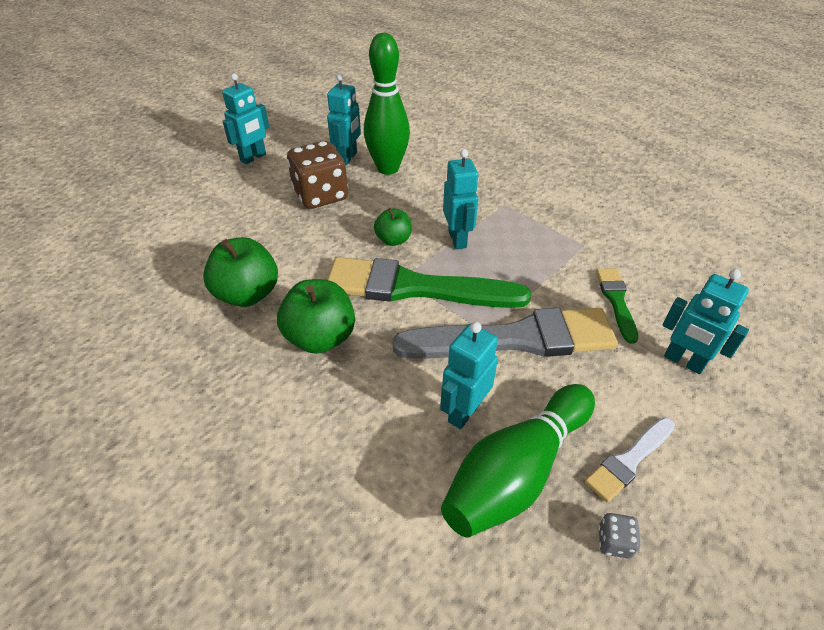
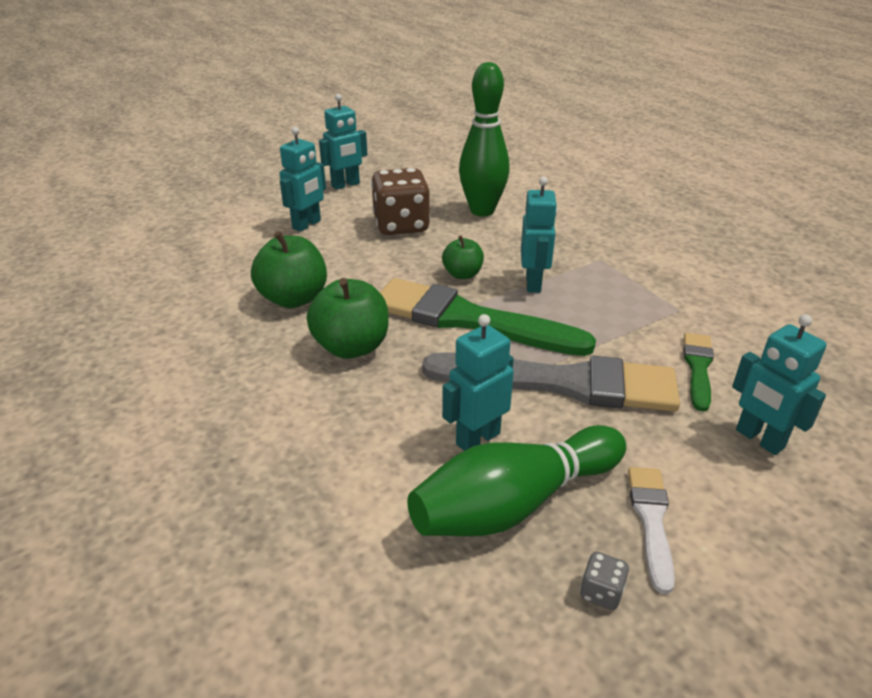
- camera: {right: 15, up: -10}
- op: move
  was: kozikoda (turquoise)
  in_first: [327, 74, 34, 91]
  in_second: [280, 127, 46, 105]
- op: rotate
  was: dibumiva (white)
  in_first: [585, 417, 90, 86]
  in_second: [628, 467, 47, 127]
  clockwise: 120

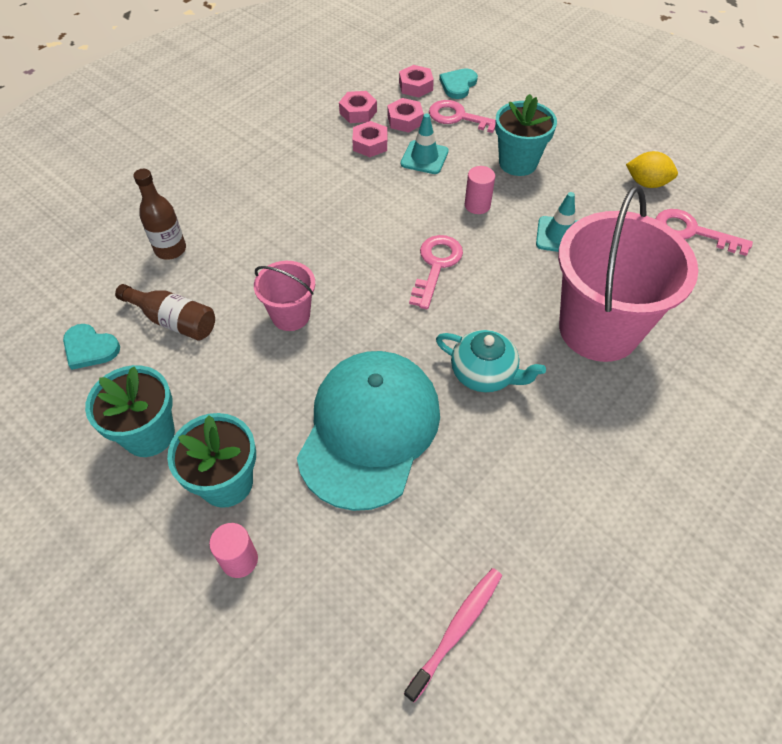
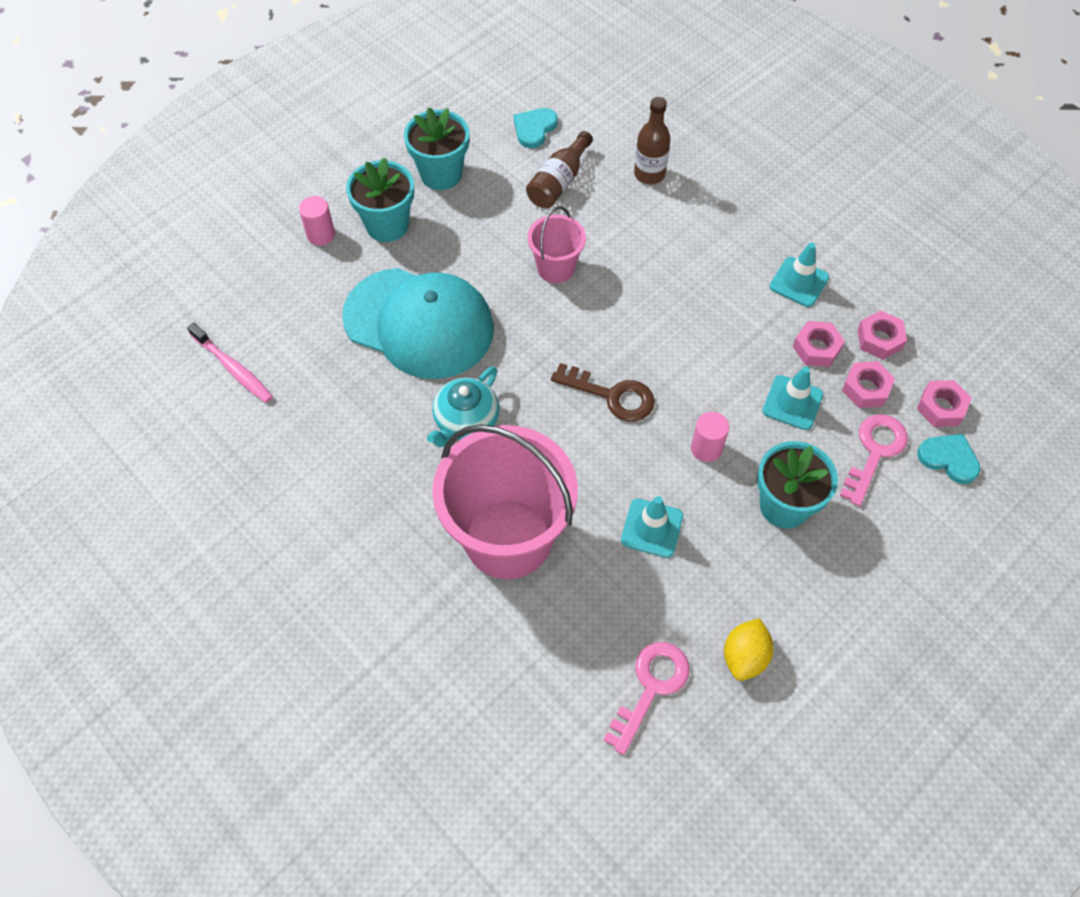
- camera: {right: 95, up: 5}
- op: recolor
  was: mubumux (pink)
  now: mubumux (brown)
  in_first: [409, 235, 54, 74]
  in_second: [551, 363, 104, 58]
- op: insert
  now: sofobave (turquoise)
  in_second: [769, 243, 60, 64]

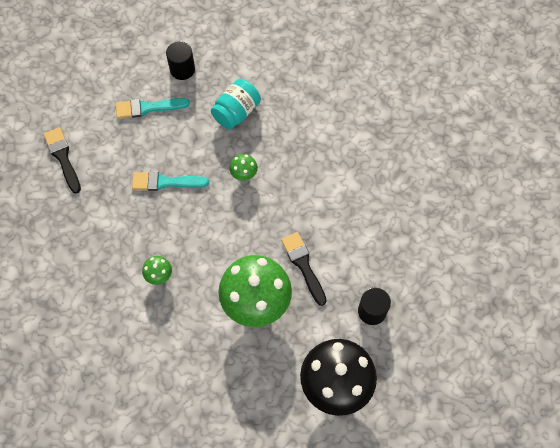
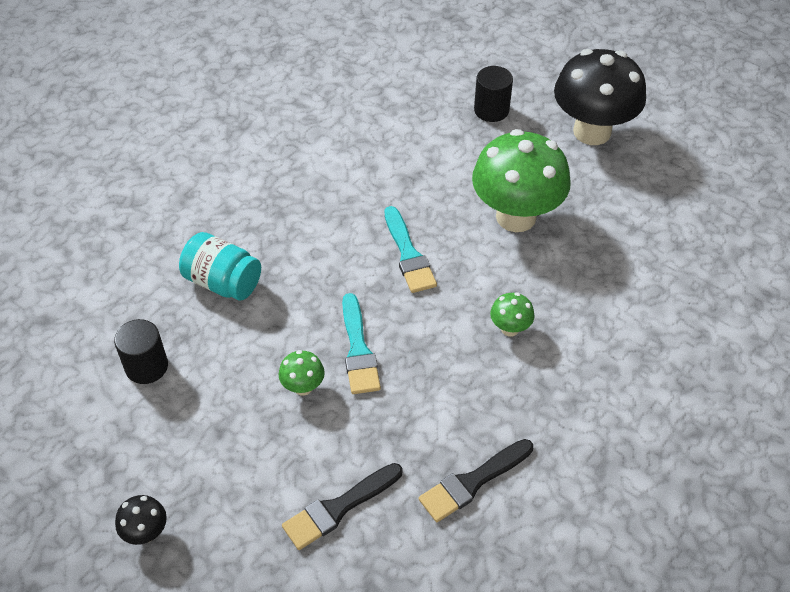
- camera: {right: -100, up: -15}
- op: move
  was: dibumiva (turquoise)
  in_first: [116, 98, 74, 21]
  in_second: [385, 206, 52, 87]
- op: move
  was: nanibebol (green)
  in_first: [230, 154, 28, 27]
  in_second: [279, 350, 46, 46]
- op: move
  was: dibumiva (black)
  in_first: [281, 232, 46, 74]
  in_second: [419, 439, 114, 83]
- op: insert
  now: nanibebol (black)
  in_second: [115, 495, 52, 50]

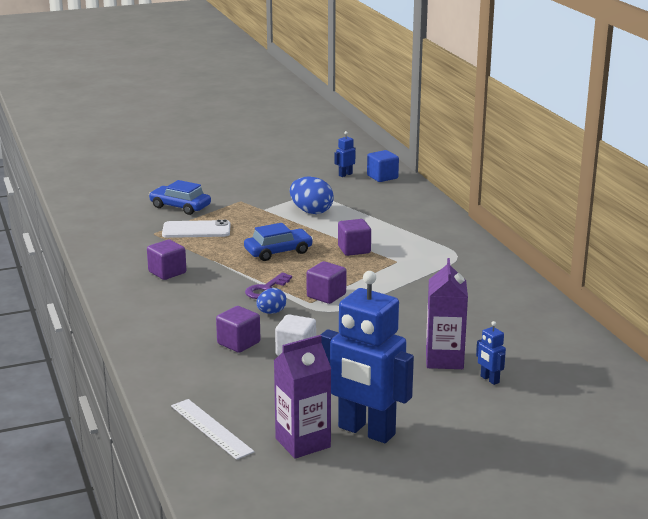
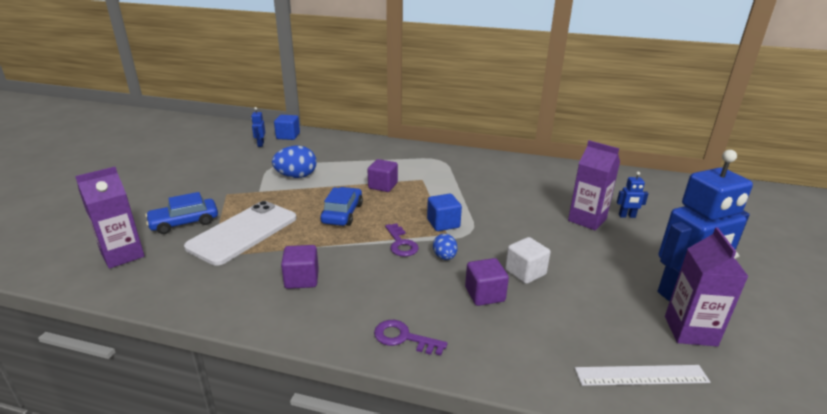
- camera: {right: -55, up: 5}
- op: resize
  was: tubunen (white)
  in_first: [162, 220, 69, 18]
  in_second: [184, 201, 113, 65]
  ratio: 1.51
- op: recolor
  was: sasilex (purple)
  now: sasilex (blue)
  in_first: [307, 261, 40, 43]
  in_second: [427, 194, 35, 37]
- op: insert
  now: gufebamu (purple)
  in_second: [75, 167, 70, 102]
- op: insert
  now: mubumux (purple)
  in_second: [374, 320, 74, 35]

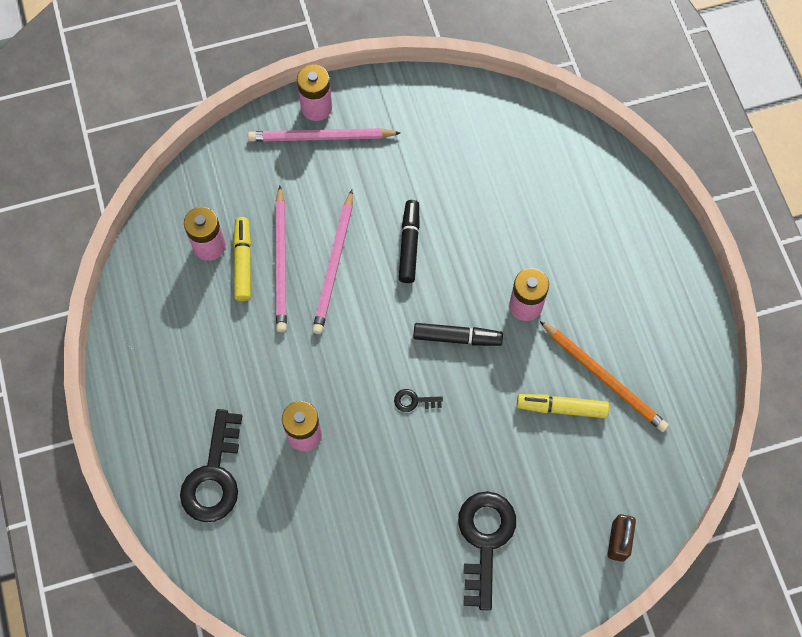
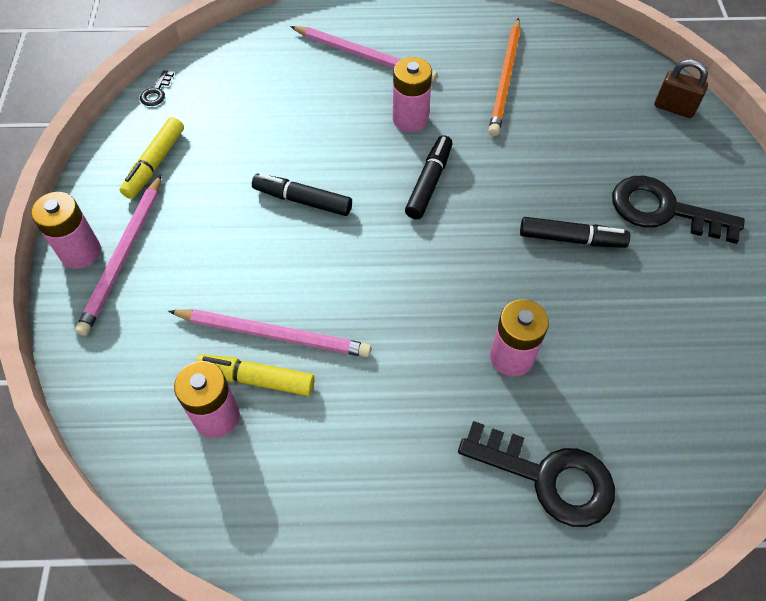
- camera: {right: -75, up: -10}
- op: move
  was: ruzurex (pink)
  in_first: [312, 190, 41, 144]
  in_second: [290, 26, 147, 56]
- op: move
  was: mubumux (black)
  in_first: [394, 389, 49, 23]
  in_second: [140, 70, 34, 36]
- op: move
  was: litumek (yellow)
  in_first: [517, 394, 92, 24]
  in_second: [120, 117, 64, 82]
- op: rotate
  was: ruzurex (orange)
  in_first: [540, 321, 129, 111]
  in_second: [488, 18, 33, 118]
  clockwise: 135
- op: insert
  now: litumek (black)
  in_second: [520, 217, 110, 31]

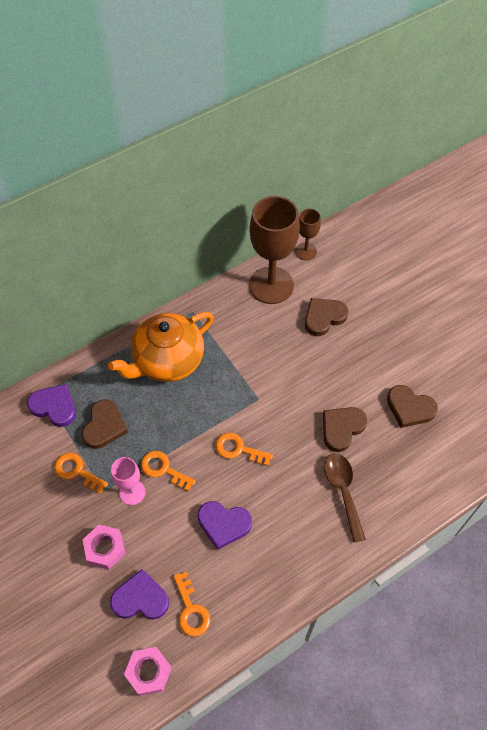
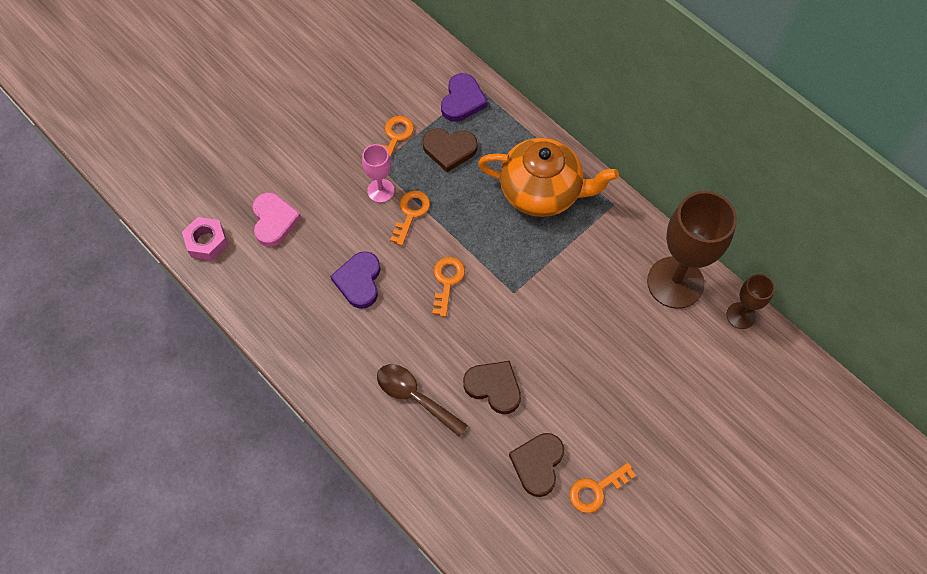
- camera: {right: 80, up: 5}
- op: delete
  was: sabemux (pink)
  in_first: [82, 525, 44, 45]
- op: rotate
  was: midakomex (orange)
  in_first: [108, 312, 106, 70]
  in_second: [478, 138, 141, 79]
  clockwise: 150
- op: recolor
  was: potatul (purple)
  now: potatul (pink)
  in_first: [110, 569, 59, 51]
  in_second: [253, 193, 48, 54]
- op: move
  was: mubumux (orange)
  in_first: [174, 572, 36, 65]
  in_second: [569, 463, 67, 50]
- op: delete
  was: potatul (brown)
  in_first: [305, 298, 43, 38]
- op: rotate
  was: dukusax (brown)
  in_first: [324, 453, 42, 90]
  in_second: [377, 364, 91, 73]
  clockwise: -120

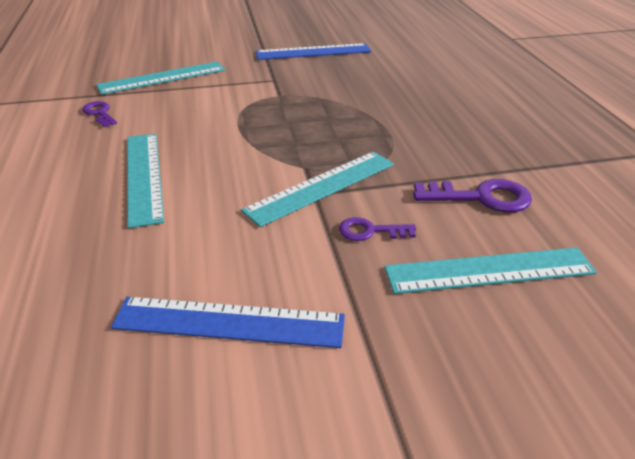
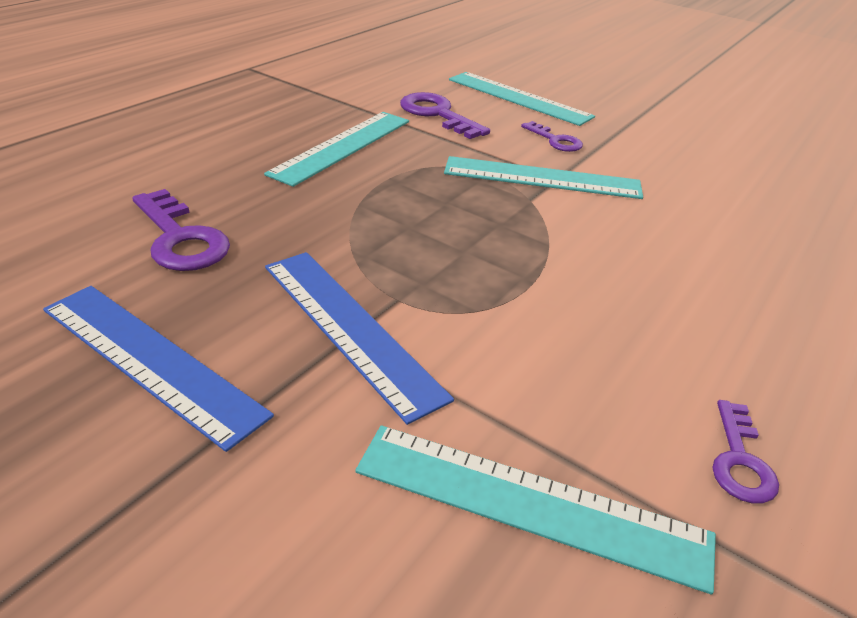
- camera: {right: -135, up: 0}
- op: move
  was: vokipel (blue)
  in_first: [111, 297, 234, 51]
  in_second: [265, 252, 189, 173]
- op: move
  was: vokipel (turquoise)
  in_first: [127, 134, 37, 94]
  in_second: [264, 112, 145, 75]
- op: insert
  now: mubumux (purple)
  in_second: [132, 189, 98, 82]

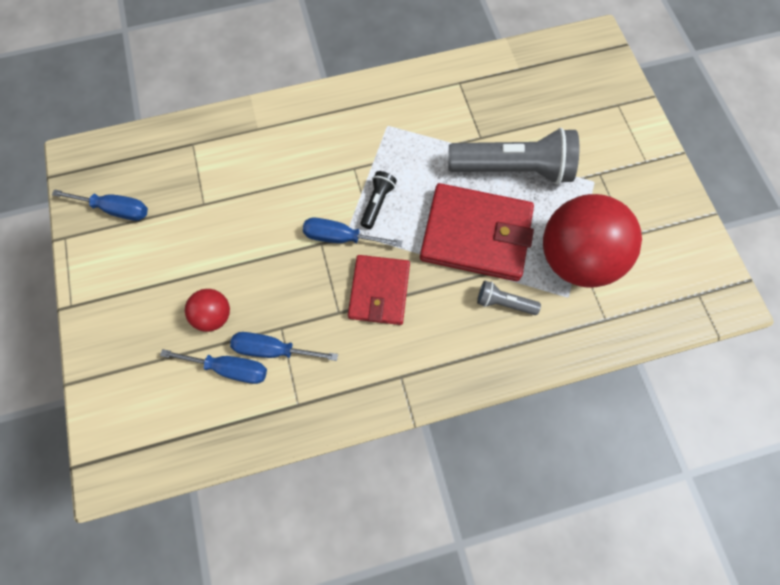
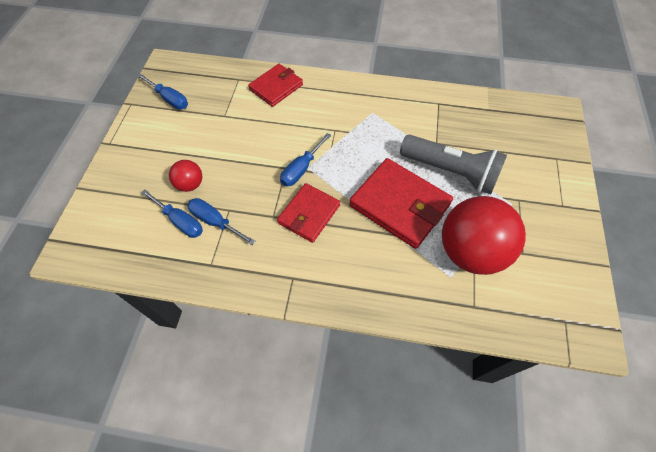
- camera: {right: 25, up: -10}
- op: rotate
  was: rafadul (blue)
  in_first: [303, 218, 99, 29]
  in_second: [280, 133, 51, 53]
  clockwise: -90
- op: delete
  was: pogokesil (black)
  in_first: [360, 171, 37, 58]
- op: delete
  was: pogokesil (grey)
  in_first: [477, 281, 64, 34]
- op: insert
  now: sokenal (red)
  in_second: [248, 64, 55, 43]

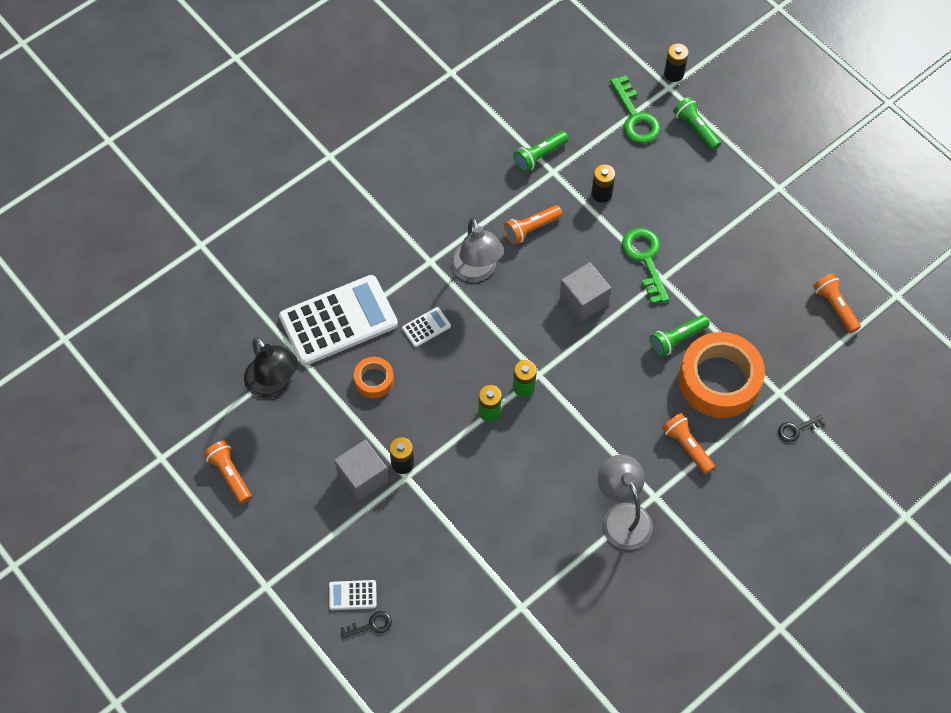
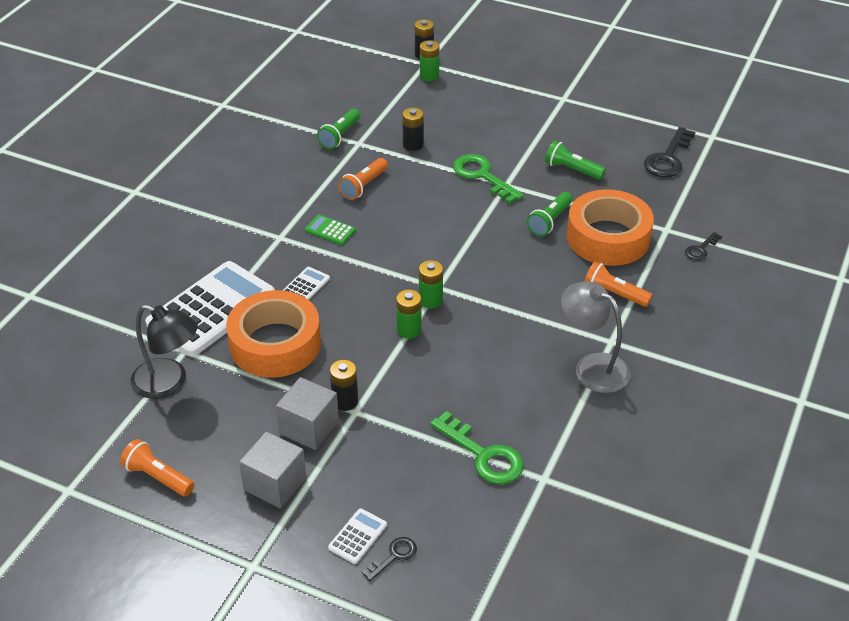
- camera: {right: -25, up: -20}
- op: rotate
  was: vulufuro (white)
  in_first: [329, 580, 48, 30]
  in_second: [328, 508, 59, 56]
  clockwise: 150
- op: resize
  was: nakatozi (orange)
  in_first: [354, 357, 40, 41]
  in_second: [226, 290, 95, 88]
  ratio: 2.06
- op: replace
  was: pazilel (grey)
  now: vulufuro (green)
  in_first: [450, 218, 54, 64]
  in_second: [305, 215, 51, 30]
- op: move
  was: sasilex (grey)
  in_first: [560, 262, 51, 60]
  in_second: [239, 431, 67, 77]
- op: move
  was: mubumux (green)
  in_first: [610, 75, 51, 68]
  in_second: [430, 411, 94, 73]
- op: move
  was: pogokesil (green)
  in_first: [673, 97, 48, 54]
  in_second: [545, 141, 61, 39]
- op: replace
  was: pogokesil (orange)
  now: mubumux (black)
  in_first: [813, 274, 48, 59]
  in_second: [644, 127, 51, 50]
- op: insert
  now: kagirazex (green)
  in_second: [420, 40, 19, 41]

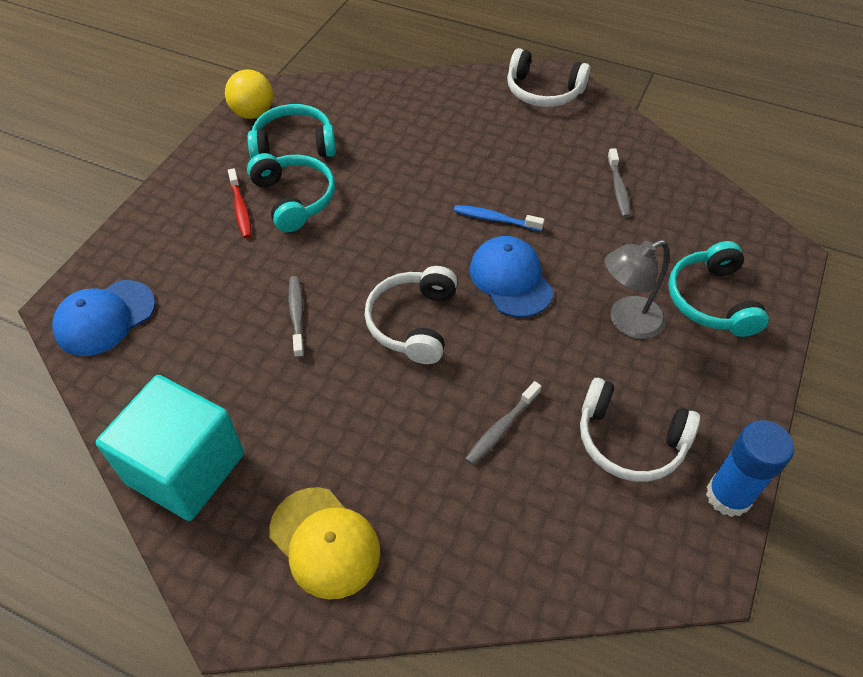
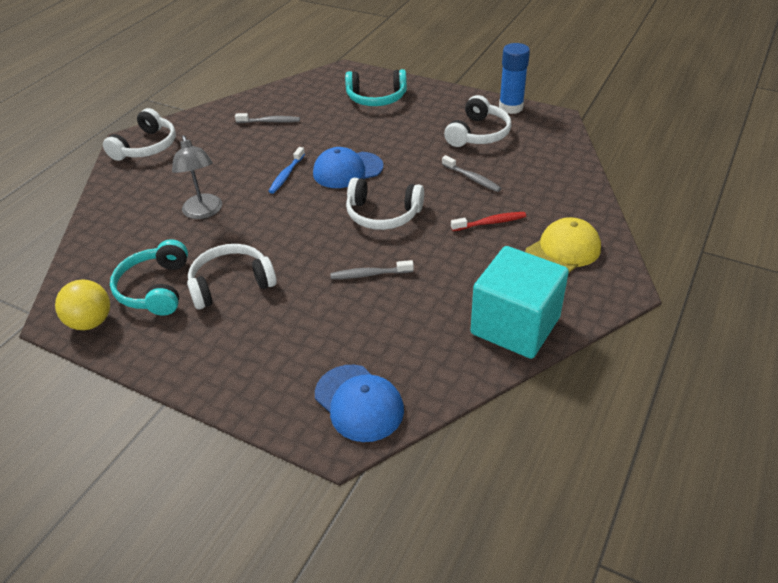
- camera: {right: -85, up: -10}
- op: move
  was: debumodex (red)
  in_first: [228, 168, 24, 70]
  in_second: [451, 212, 75, 19]
- op: recolor
  was: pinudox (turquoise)
  now: pinudox (white)
  in_first: [247, 153, 88, 79]
  in_second: [187, 244, 90, 65]
- op: move
  was: pazilel (grey)
  in_first: [605, 240, 64, 99]
  in_second: [172, 135, 50, 84]

